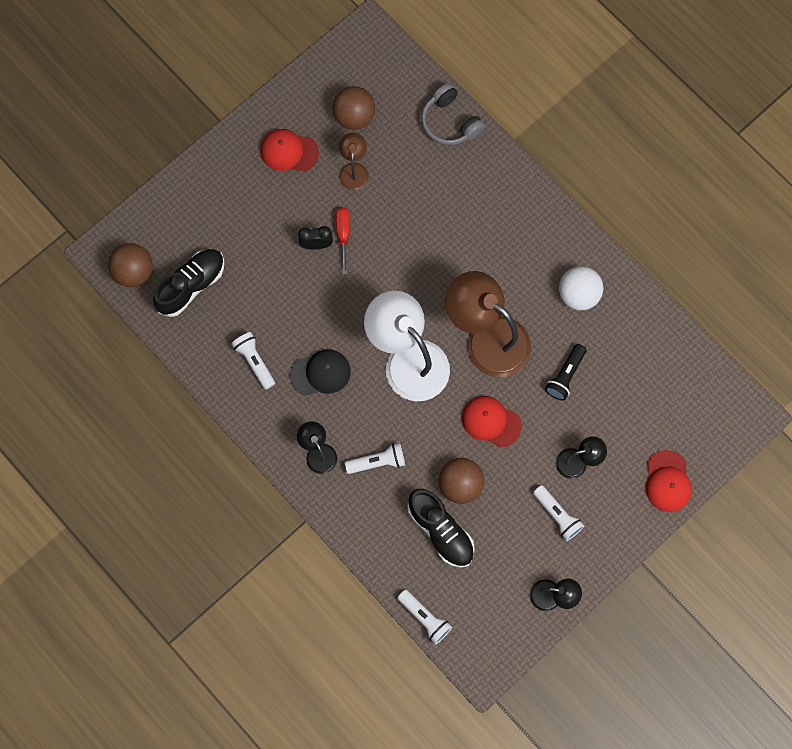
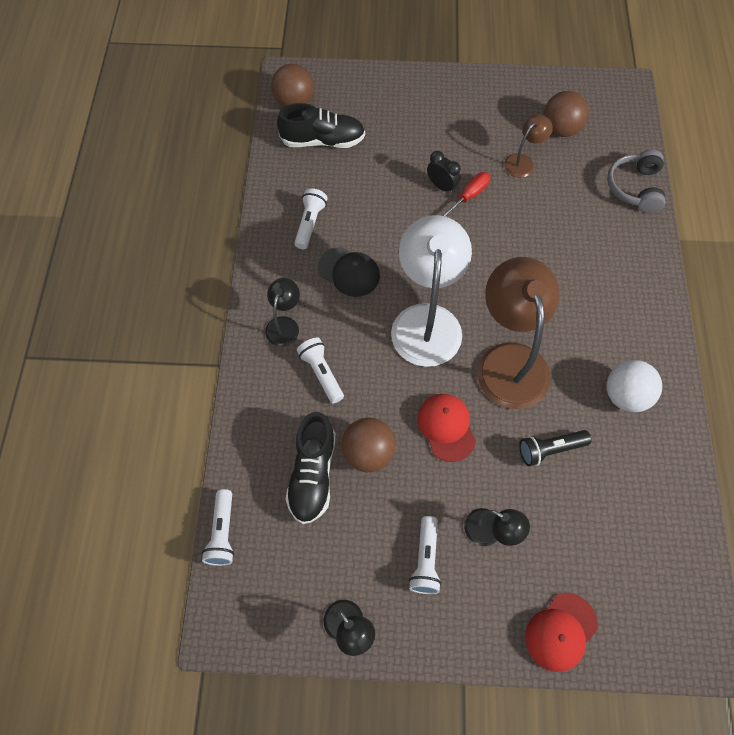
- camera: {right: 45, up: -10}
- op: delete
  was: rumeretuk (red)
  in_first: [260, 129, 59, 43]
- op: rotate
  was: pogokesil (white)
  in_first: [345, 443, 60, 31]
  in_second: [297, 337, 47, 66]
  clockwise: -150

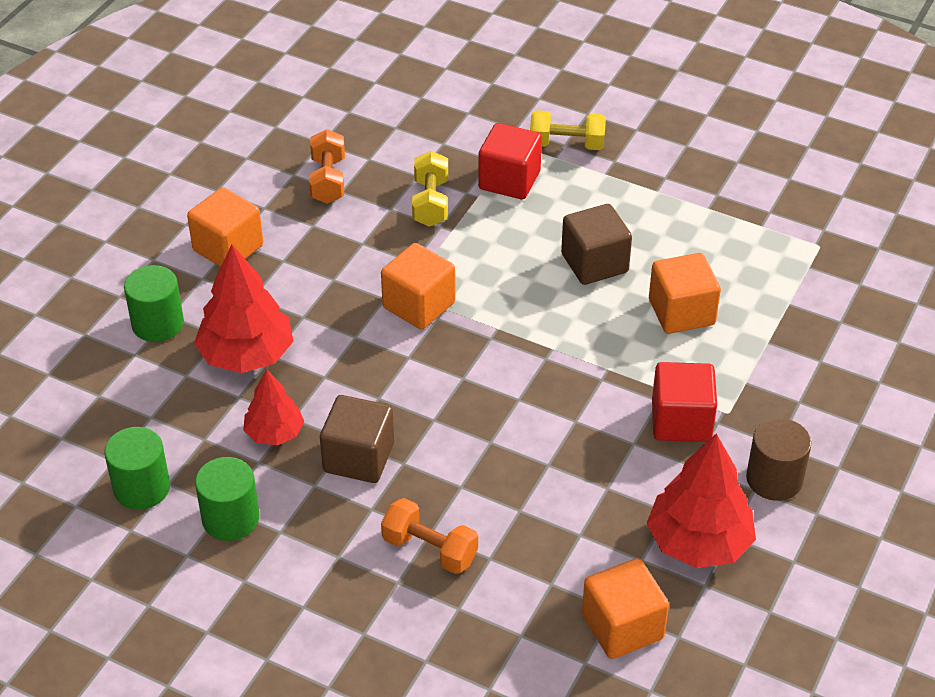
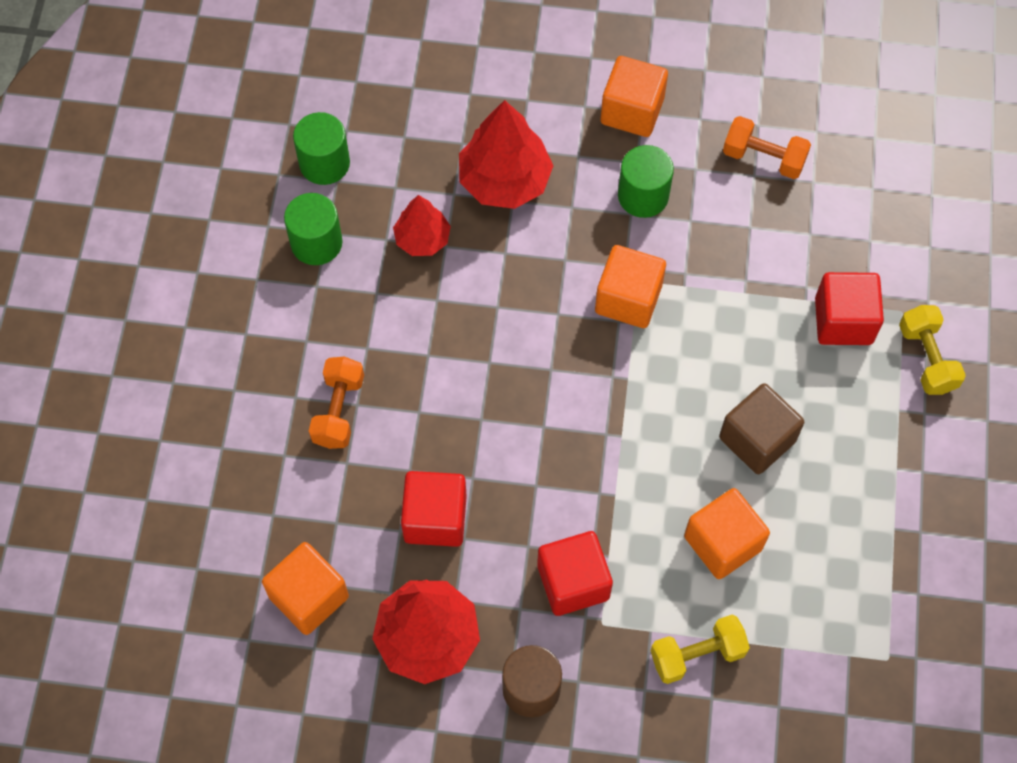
- camera: {right: 70, up: 20}
- op: move
  was: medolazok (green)
  in_first: [124, 265, 60, 77]
  in_second: [618, 145, 56, 73]
- op: rotate
  was: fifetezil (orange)
  in_first: [309, 129, 36, 75]
  in_second: [723, 116, 88, 63]
  clockwise: 45
- op: delete
  was: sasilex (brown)
  in_first: [320, 395, 74, 88]
- op: move
  was: fifetezil (yellow)
  in_first: [412, 151, 36, 76]
  in_second: [651, 615, 99, 69]
- op: insert
  now: sasilex (red)
  in_second: [401, 471, 66, 76]

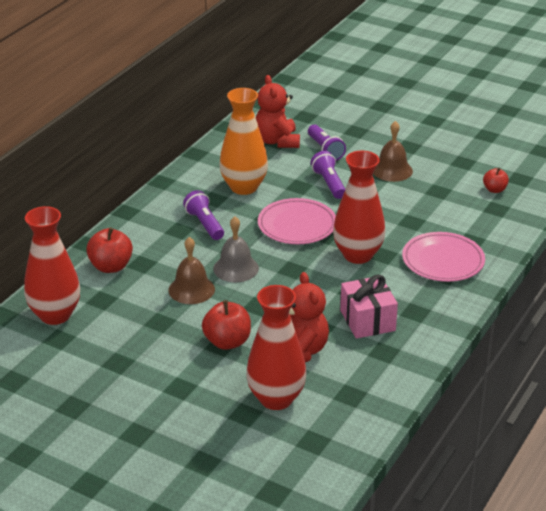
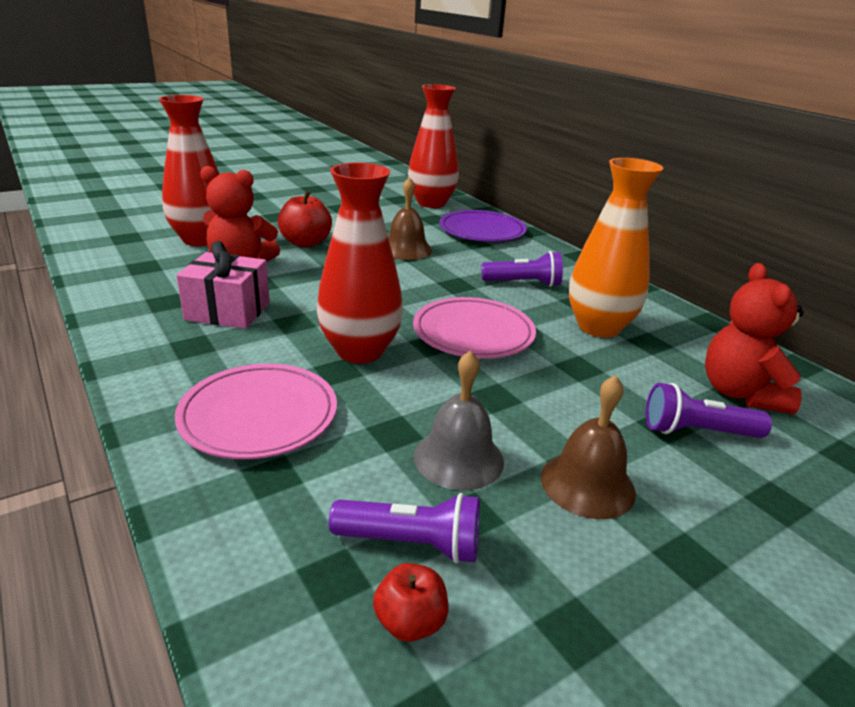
- camera: {right: 115, up: -5}
- op: replace
  was: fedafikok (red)
  now: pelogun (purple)
  in_first: [86, 227, 47, 46]
  in_second: [439, 210, 88, 32]
- op: move
  was: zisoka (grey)
  in_first: [213, 216, 46, 66]
  in_second: [414, 350, 90, 140]
- op: rotate
  was: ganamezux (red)
  in_first: [256, 75, 44, 73]
  in_second: [705, 263, 99, 151]
  clockwise: -105
- op: move
  was: pogokesil (purple)
  in_first: [311, 151, 34, 48]
  in_second: [329, 493, 151, 71]

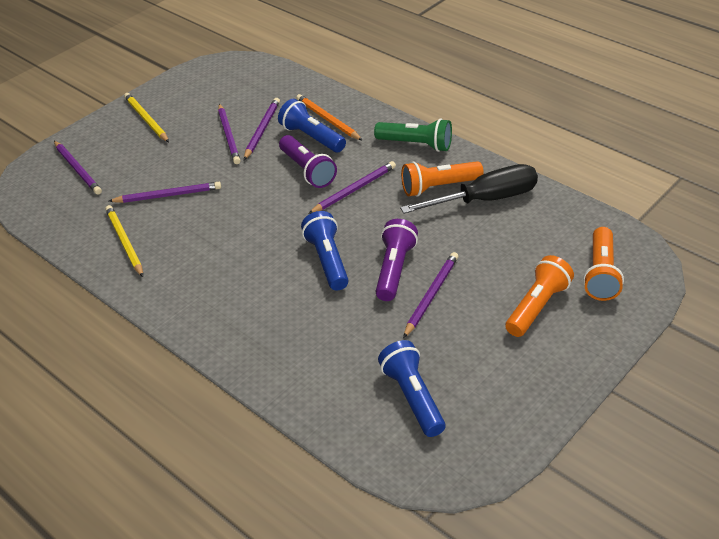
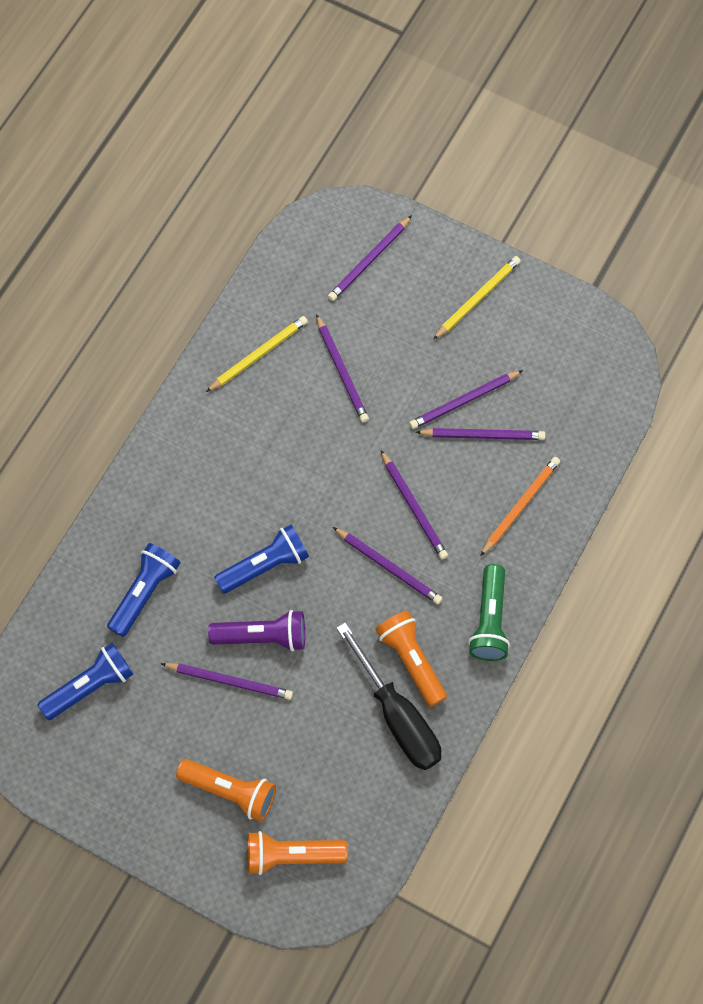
- camera: {right: 75, up: 25}
- op: move
  was: pogokesil (blue)
  in_first: [278, 99, 68, 53]
  in_second: [107, 543, 74, 94]
- op: replace
  was: pogokesil (purple)
  now: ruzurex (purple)
  in_first: [279, 135, 58, 53]
  in_second: [381, 450, 67, 109]

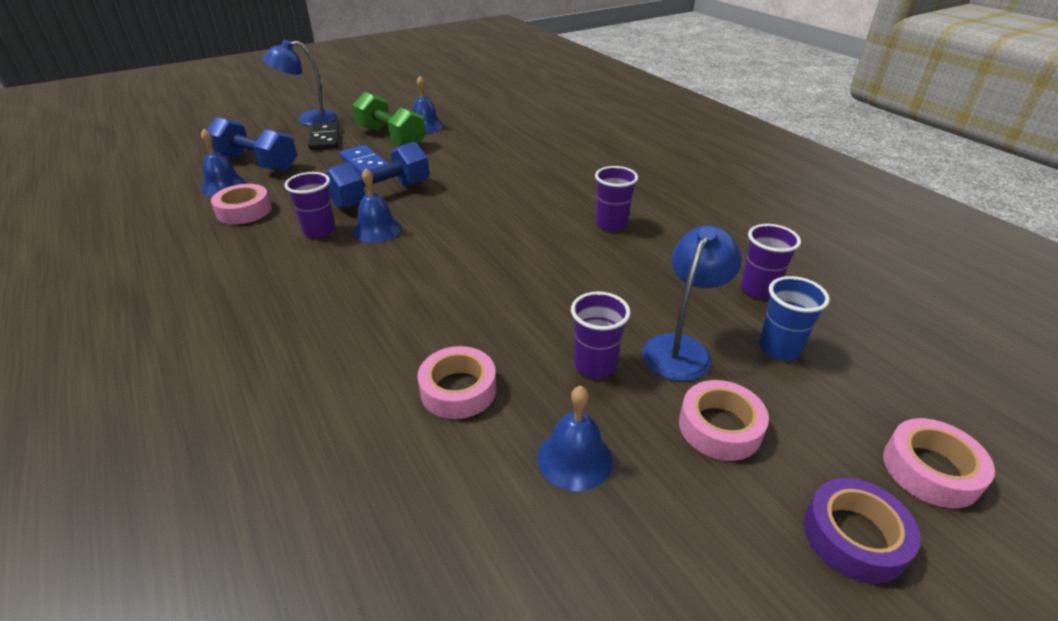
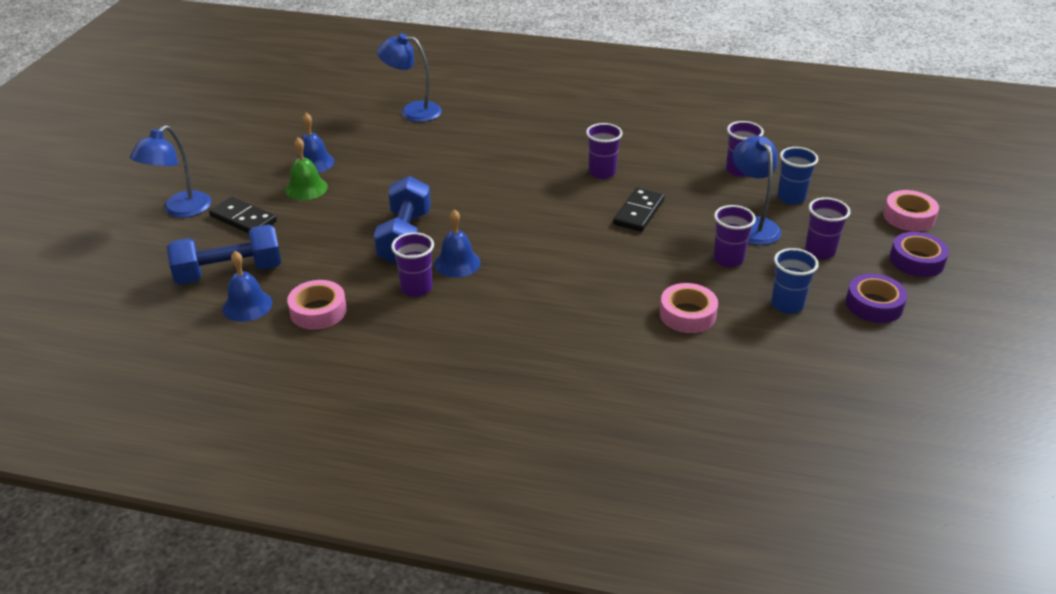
- camera: {right: -45, up: 0}
- op: delete
  was: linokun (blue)
  in_first: [340, 145, 49, 29]
- op: replace
  was: fifetezil (green)
  now: zisoka (green)
  in_first: [352, 92, 74, 53]
  in_second: [285, 137, 43, 63]
- op: replace
  was: zisoka (blue)
  now: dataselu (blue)
  in_first: [537, 386, 76, 105]
  in_second: [771, 248, 48, 66]
- op: replace
  was: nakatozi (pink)
  now: dataselu (purple)
  in_first: [679, 380, 90, 81]
  in_second: [805, 197, 45, 62]
- op: insert
  now: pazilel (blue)
  in_second: [377, 33, 65, 89]
- op: insert
  now: linokun (black)
  in_second: [613, 188, 52, 44]
- op: insert
  now: nakatozi (purple)
  in_second: [846, 274, 61, 49]

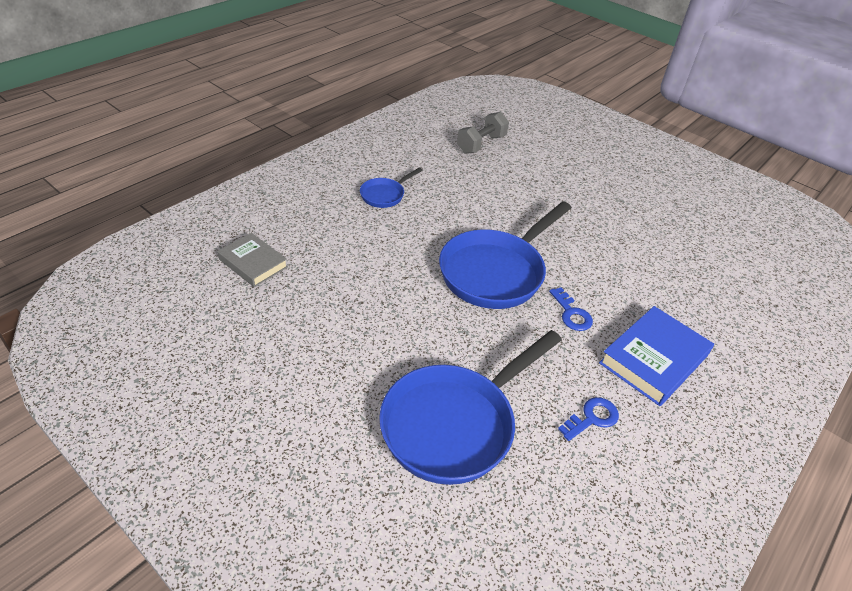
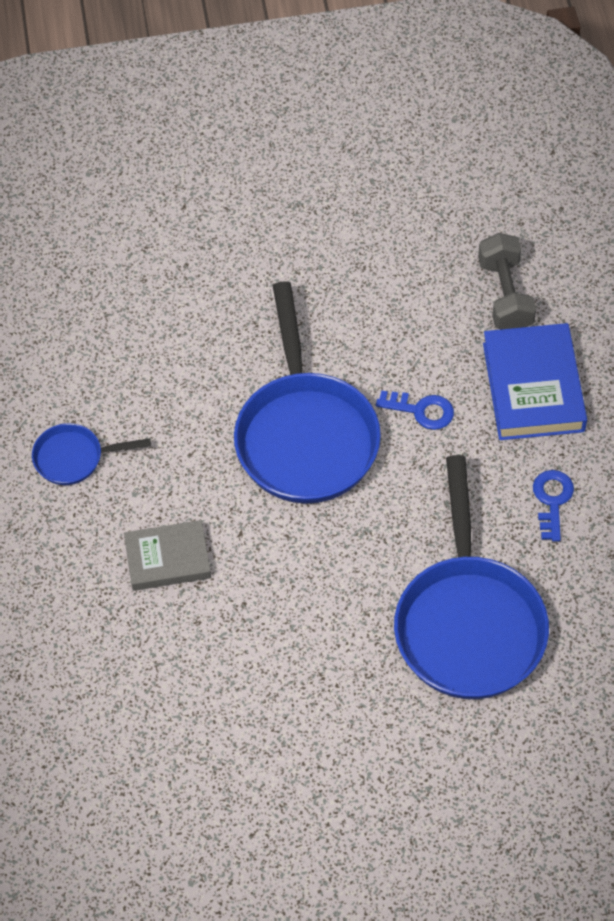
- camera: {right: -45, up: 15}
- op: move
  was: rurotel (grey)
  in_first: [217, 233, 71, 54]
  in_second: [124, 520, 87, 71]
- op: rotate
  was: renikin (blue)
  in_first: [360, 167, 63, 41]
  in_second: [32, 423, 119, 62]
  clockwise: 90
- op: move
  was: fifetezil (grey)
  in_first: [457, 112, 52, 42]
  in_second: [478, 233, 58, 96]

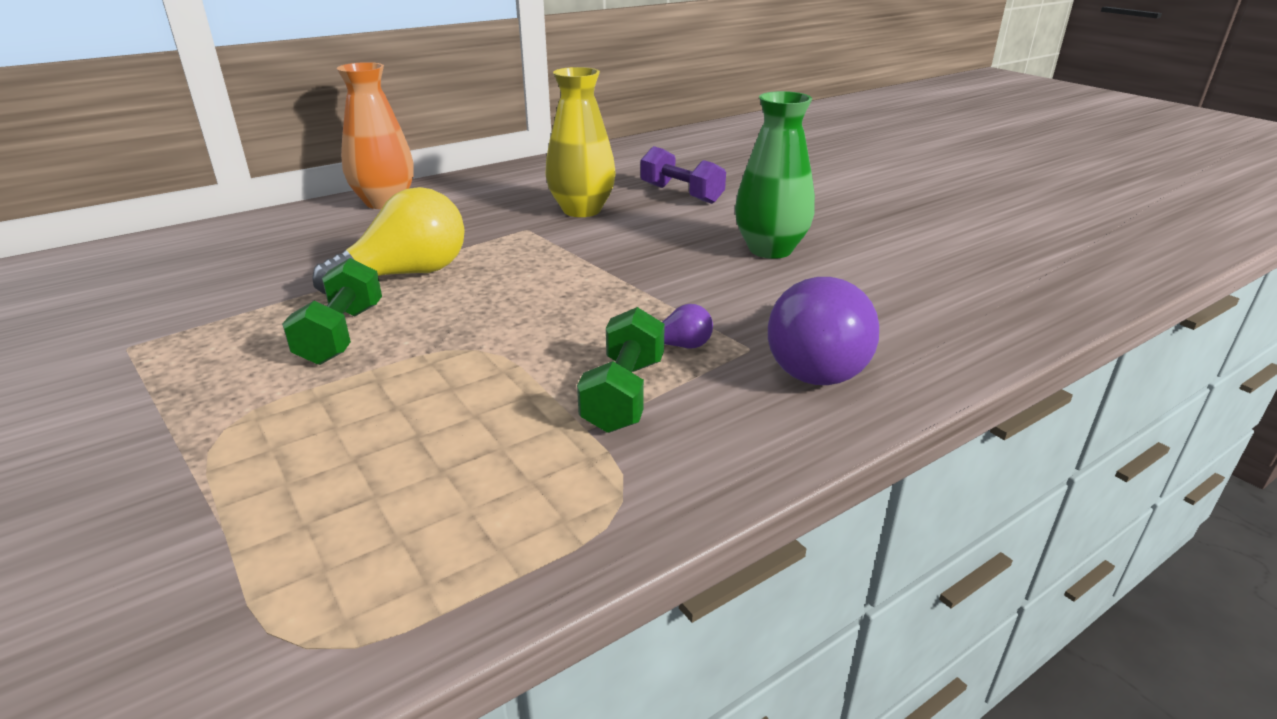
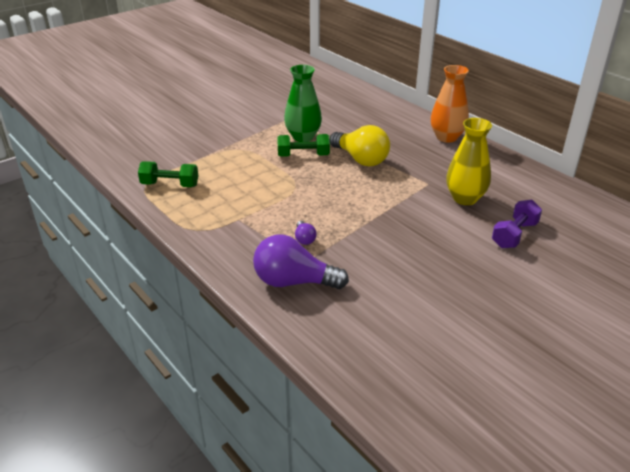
- camera: {right: 85, up: 5}
- op: move
  was: fifetezil (green)
  in_first: [577, 307, 88, 126]
  in_second: [138, 161, 60, 26]
- op: move
  was: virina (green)
  in_first: [735, 91, 80, 168]
  in_second: [284, 65, 38, 77]

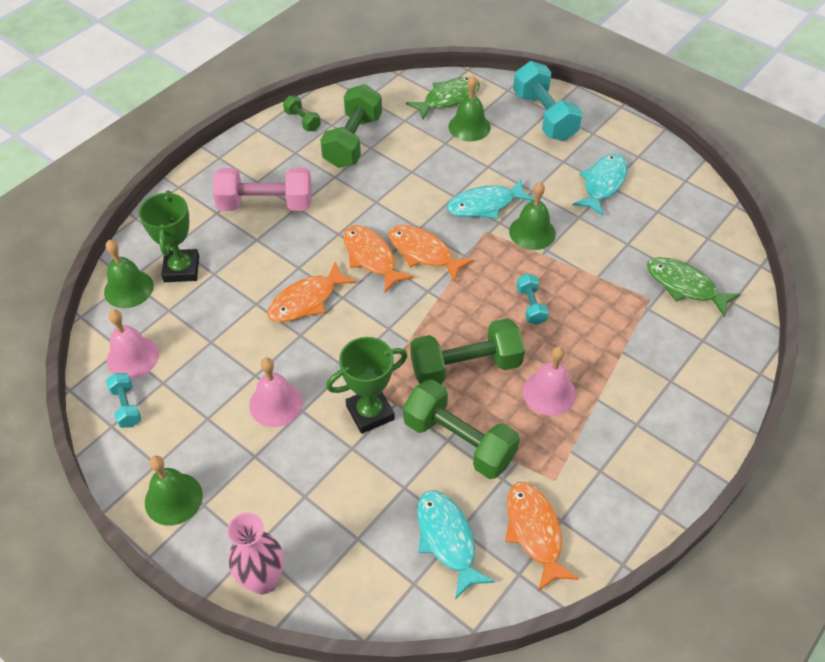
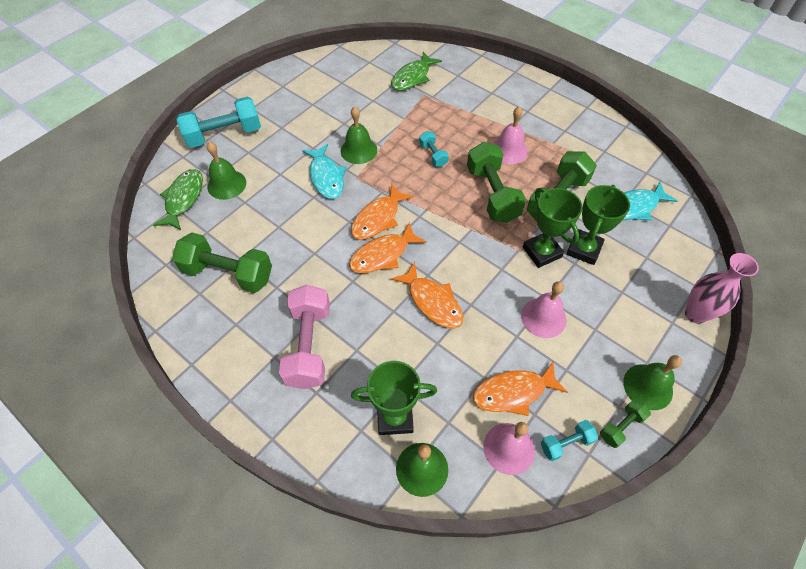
- camera: {right: -90, up: 5}
- op: move
  was: fifetezil (green)
  in_first: [283, 96, 38, 35]
  in_second: [600, 399, 51, 49]
- op: rotate
  was: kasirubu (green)
  in_first: [406, 77, 74, 43]
  in_second: [153, 169, 50, 61]
  clockwise: 45
- op: move
  was: kasirubu (orange)
  in_first: [505, 482, 74, 109]
  in_second: [473, 362, 95, 54]
- op: rotate
  was: fifetezil (turquoise)
  in_first: [516, 273, 33, 52]
  in_second: [419, 131, 30, 36]
  clockwise: 75
- op: delete
  was: kasirubu (turquoise)
  in_first: [573, 154, 55, 62]
- op: insert
  now: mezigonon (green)
  in_second: [566, 185, 64, 80]

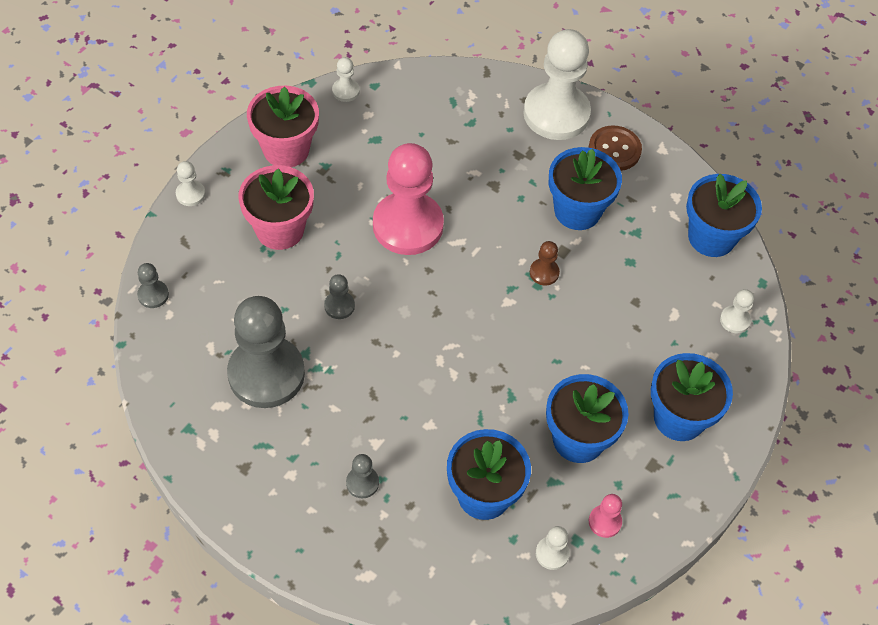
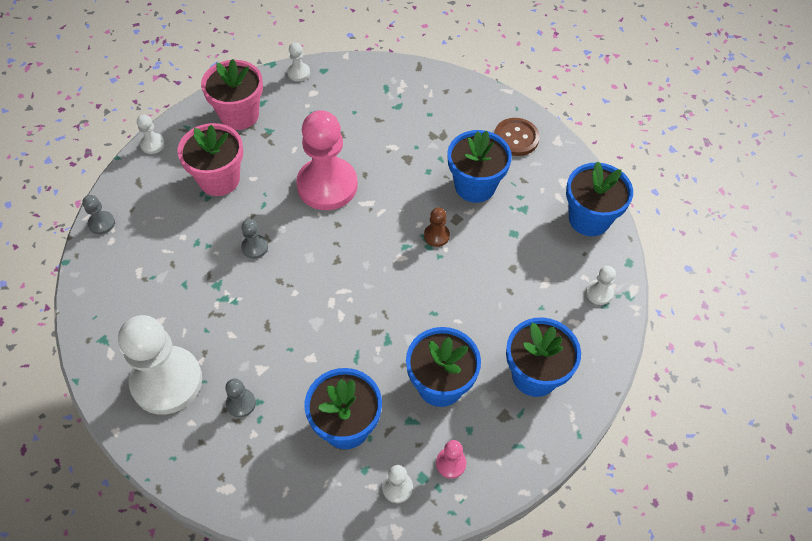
- camera: {right: 10, up: 0}
- op: delete
  was: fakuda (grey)
  in_first: [227, 296, 78, 112]
- op: move
  was: fakuda (white)
  in_first: [523, 29, 68, 111]
  in_second: [118, 315, 84, 100]

